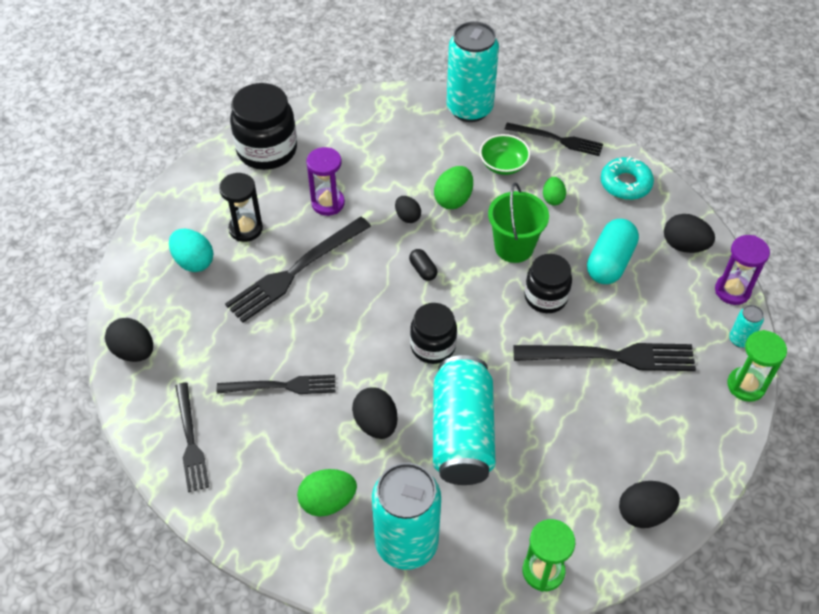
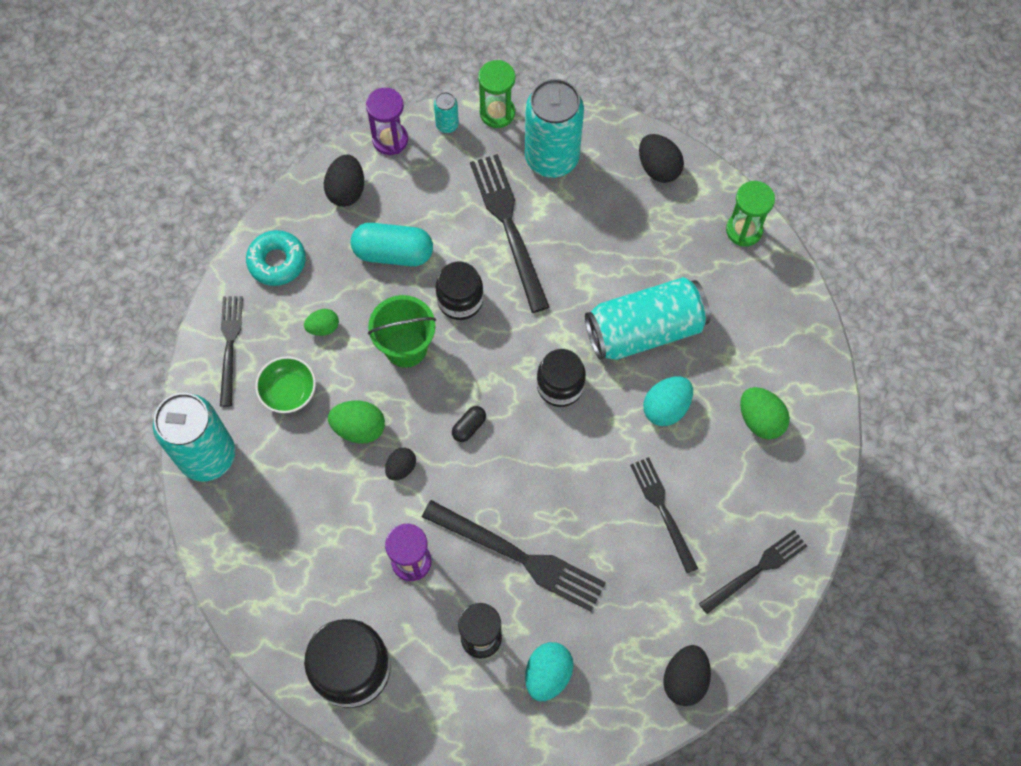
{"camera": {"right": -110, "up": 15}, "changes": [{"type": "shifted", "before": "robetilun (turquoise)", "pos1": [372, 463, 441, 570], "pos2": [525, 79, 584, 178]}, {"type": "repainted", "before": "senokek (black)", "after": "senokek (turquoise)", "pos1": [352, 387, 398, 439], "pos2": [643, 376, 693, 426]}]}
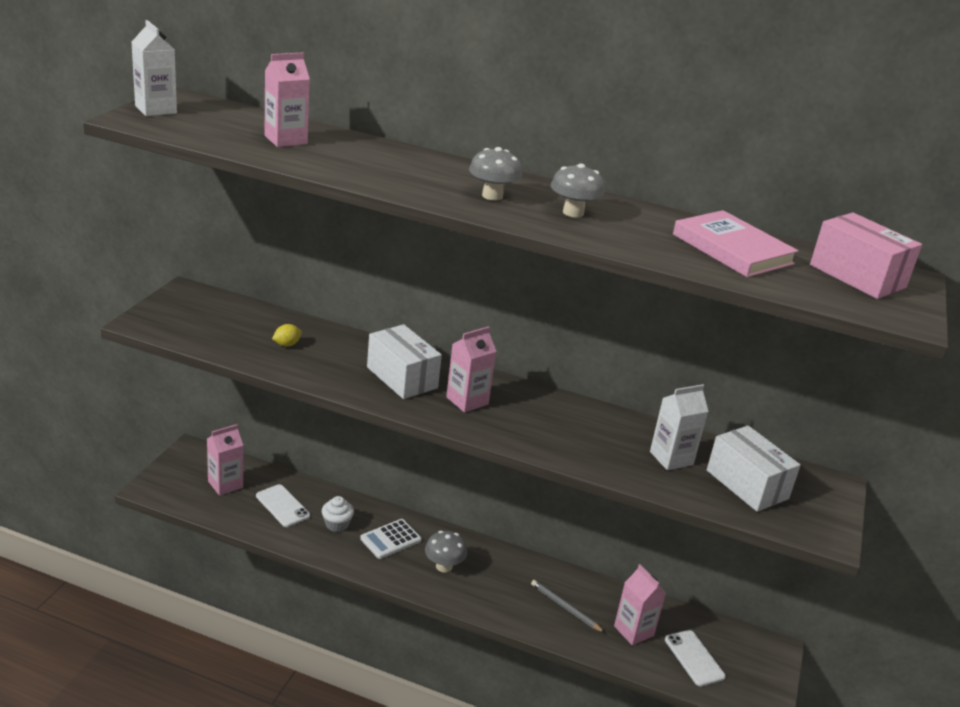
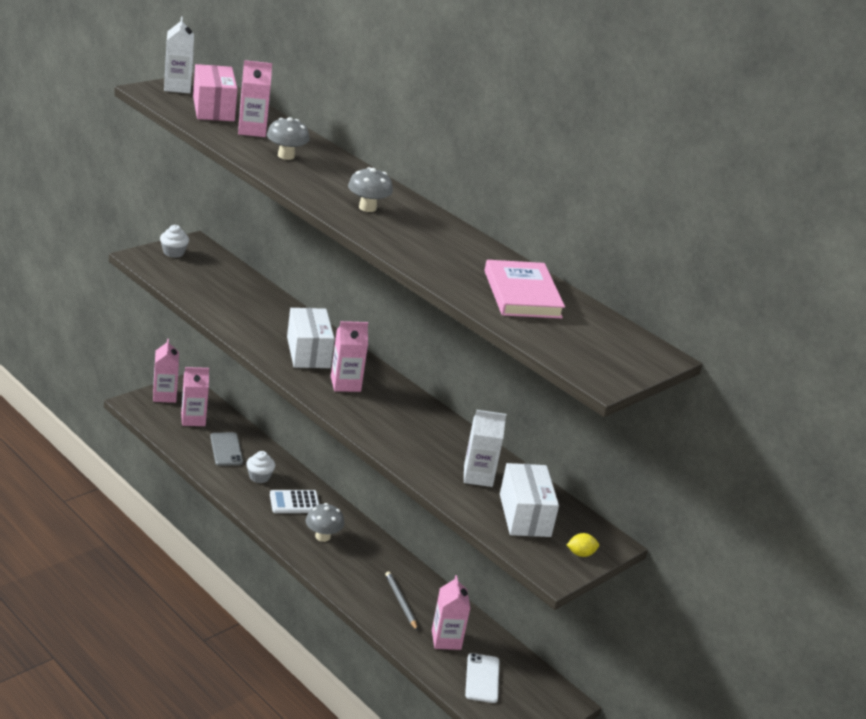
{"camera": {"right": 25, "up": 0}, "changes": [{"type": "new", "after": "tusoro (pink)", "pos2": [153, 339, 179, 403]}, {"type": "new", "after": "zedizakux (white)", "pos2": [160, 225, 189, 258]}, {"type": "shifted", "before": "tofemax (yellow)", "pos1": [272, 324, 302, 346], "pos2": [567, 533, 599, 557]}, {"type": "shifted", "before": "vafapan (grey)", "pos1": [551, 164, 604, 218], "pos2": [267, 117, 310, 160]}, {"type": "shifted", "before": "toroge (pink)", "pos1": [810, 213, 922, 299], "pos2": [193, 64, 237, 121]}, {"type": "repainted", "before": "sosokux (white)", "after": "sosokux (grey)", "pos1": [256, 484, 310, 527], "pos2": [210, 432, 243, 466]}]}
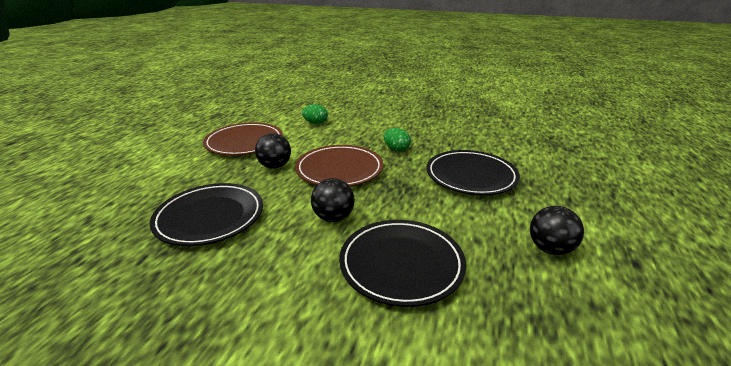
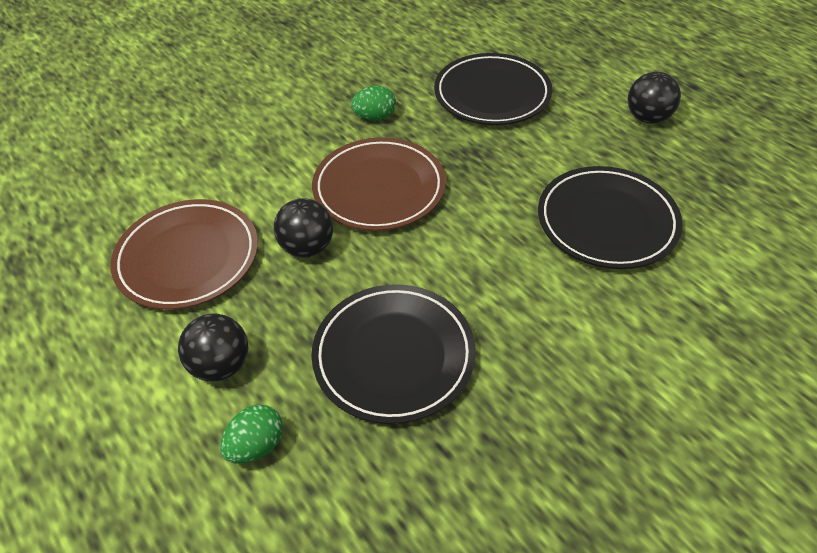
{"camera": {"right": -55, "up": 20}, "changes": [{"type": "shifted", "before": "senokek (green)", "pos1": [302, 104, 328, 124], "pos2": [220, 404, 283, 464]}, {"type": "shifted", "before": "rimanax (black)", "pos1": [311, 178, 355, 222], "pos2": [178, 314, 248, 382]}]}
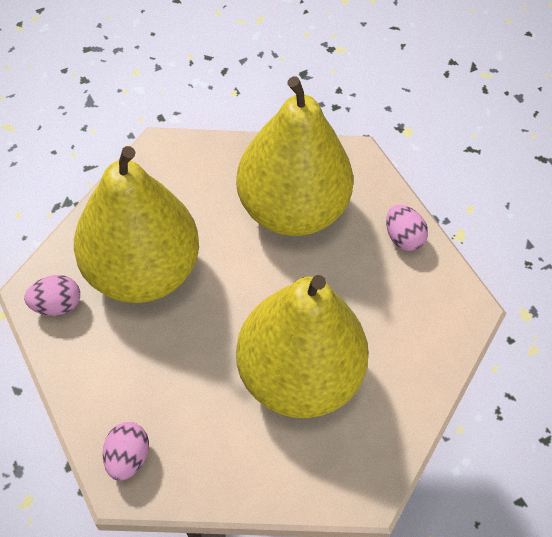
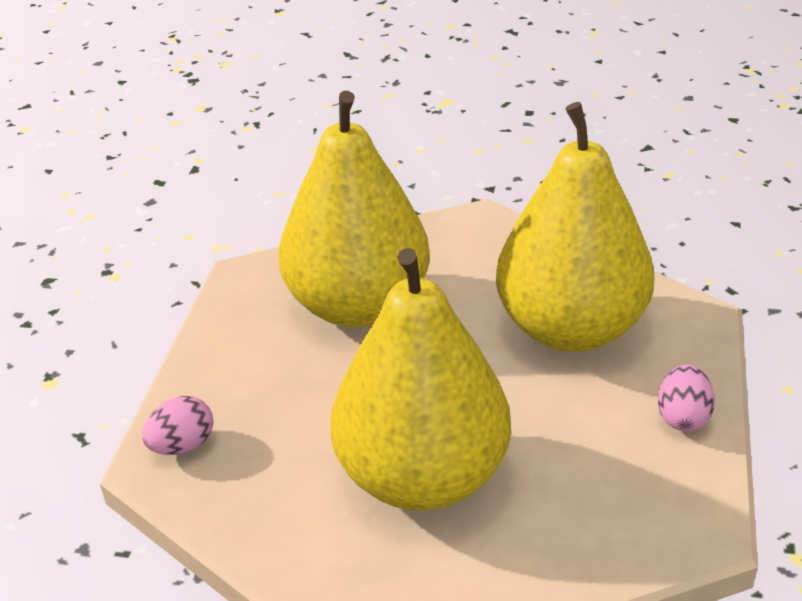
{"camera": {"right": 45, "up": -20}, "changes": [{"type": "gone", "before": "senokek (pink)", "pos1": [24, 275, 80, 316]}]}
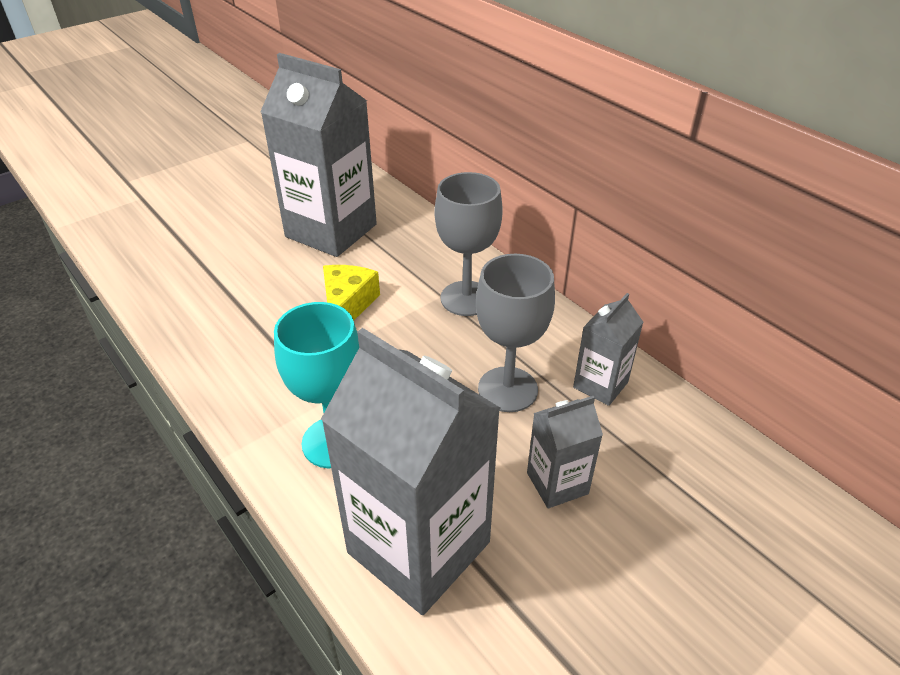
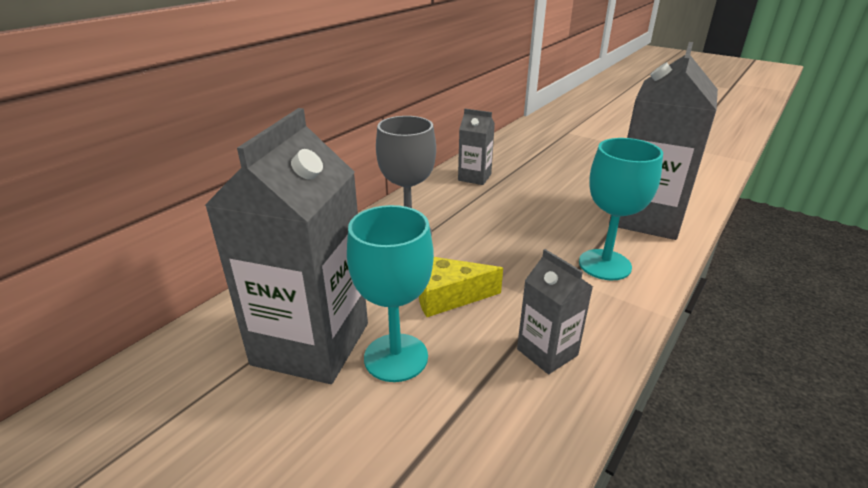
{"camera": {"right": -105, "up": -10}, "changes": [{"type": "gone", "before": "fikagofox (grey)", "pos1": [476, 254, 555, 412]}, {"type": "new", "after": "fikagofox (turquoise)", "pos2": [347, 205, 434, 382]}, {"type": "shifted", "before": "tusoro (grey)", "pos1": [527, 396, 603, 508], "pos2": [517, 249, 593, 374]}]}
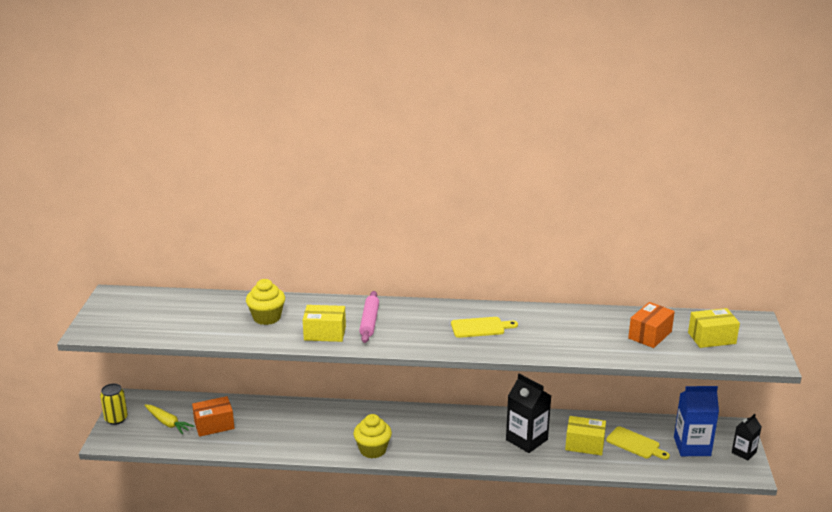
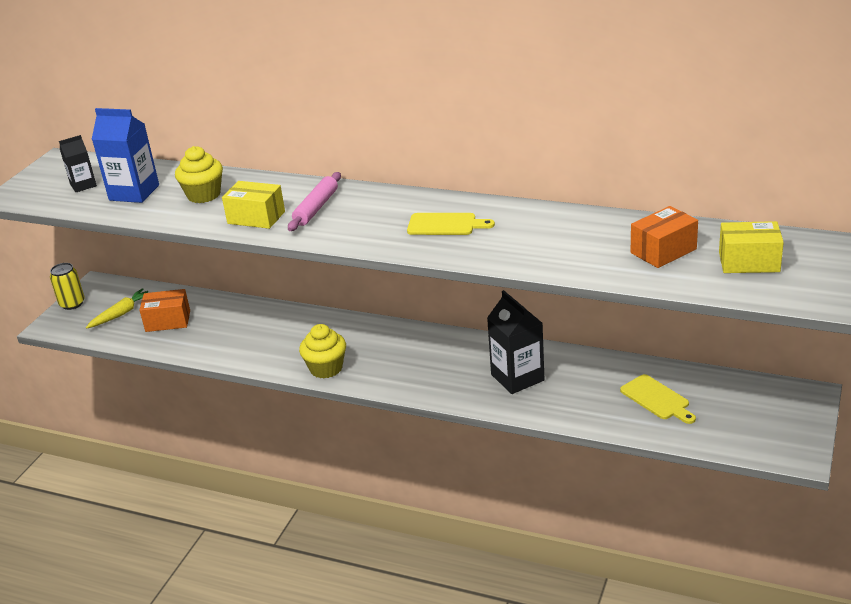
{"camera": {"right": 20, "up": 5}, "changes": [{"type": "gone", "before": "toroge (yellow)", "pos1": [565, 416, 606, 456]}, {"type": "shifted", "before": "tusoro (blue)", "pos1": [674, 386, 719, 456], "pos2": [92, 108, 159, 203]}, {"type": "shifted", "before": "tusoro (black)", "pos1": [732, 414, 762, 461], "pos2": [59, 135, 97, 192]}, {"type": "rotated", "before": "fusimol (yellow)", "pos1": [144, 405, 194, 434], "pos2": [86, 288, 149, 329], "turn": -105}]}
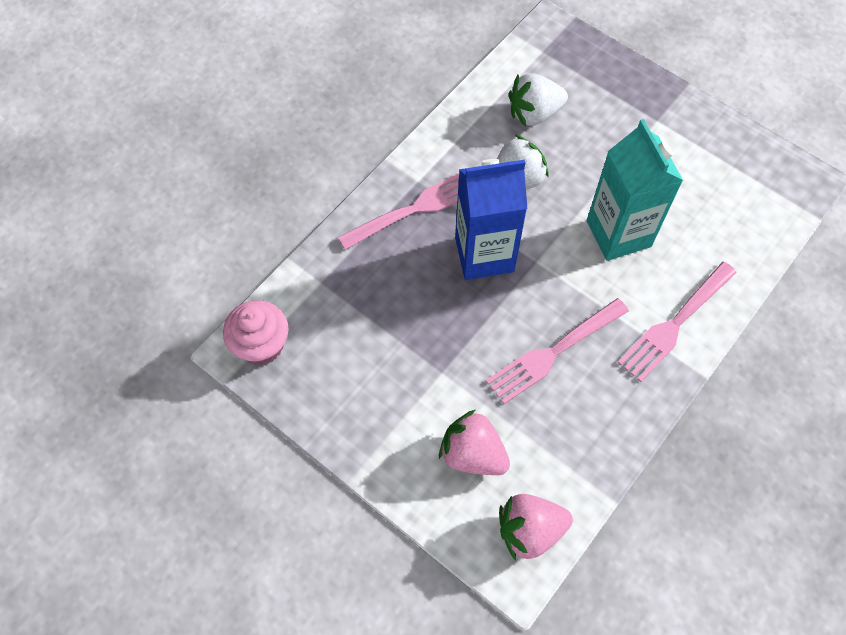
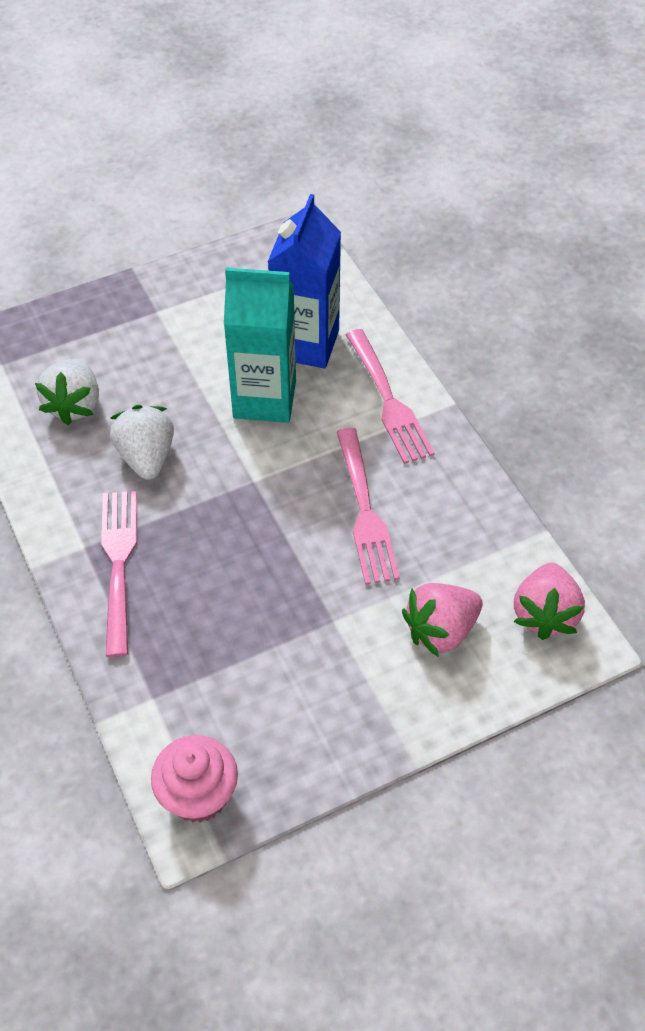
{"camera": {"right": -65, "up": -10}, "changes": [{"type": "shifted", "before": "tusoro (blue)", "pos1": [455, 159, 527, 280], "pos2": [268, 194, 341, 369]}]}
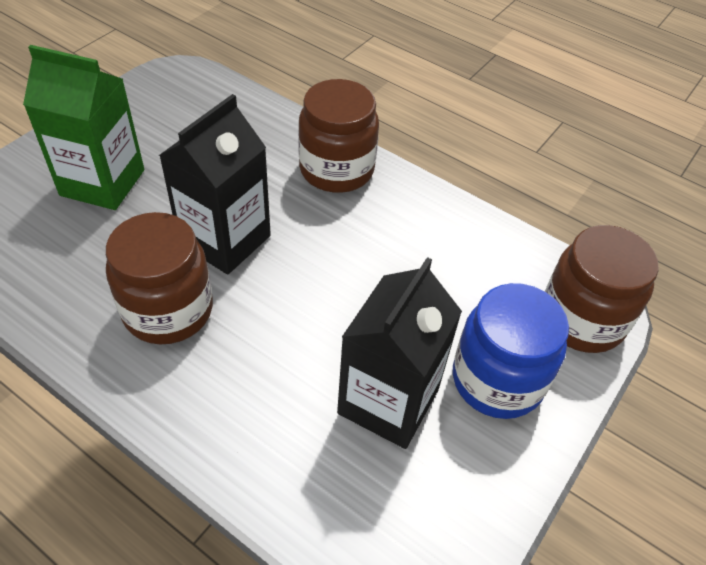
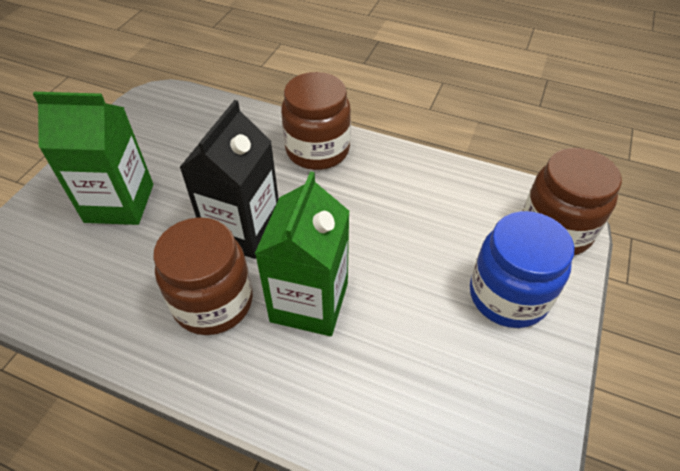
{"camera": {"right": -10, "up": 0}, "changes": [{"type": "gone", "before": "tusoro (black)", "pos1": [337, 257, 462, 449]}, {"type": "new", "after": "tusoro (green)", "pos2": [255, 171, 350, 336]}]}
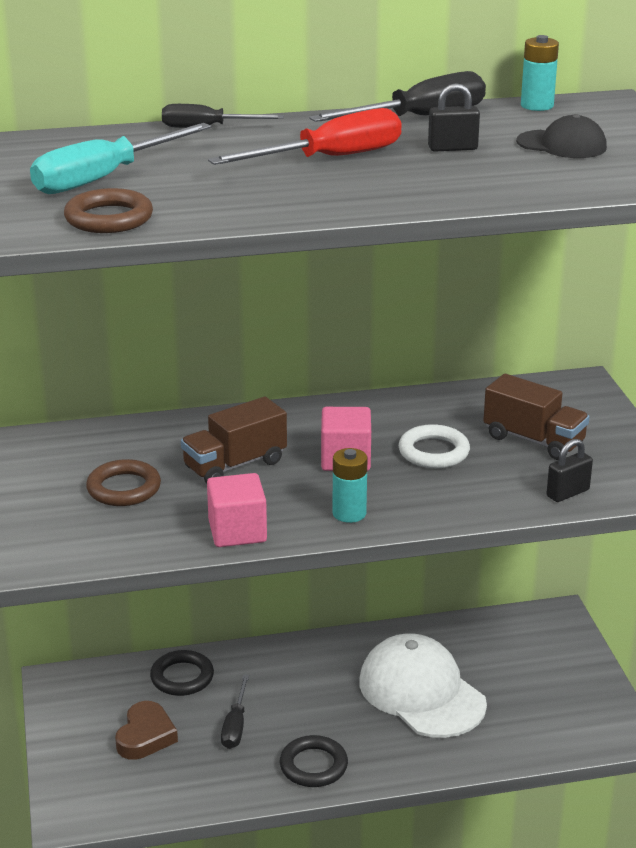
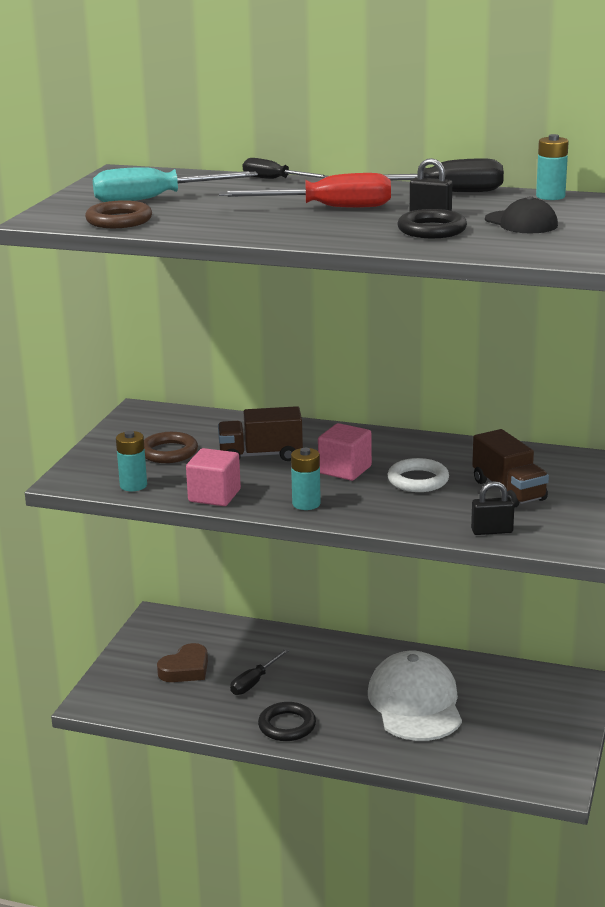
{"camera": {"right": 30, "up": -5}, "changes": [{"type": "new", "after": "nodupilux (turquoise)", "pos2": [116, 431, 147, 491]}, {"type": "shifted", "before": "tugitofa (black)", "pos1": [150, 650, 214, 696], "pos2": [398, 209, 467, 238]}]}
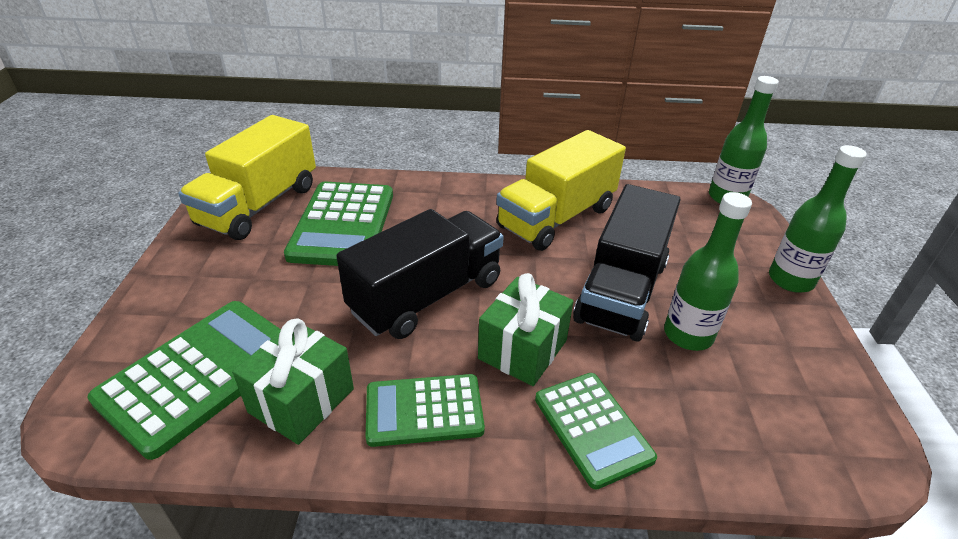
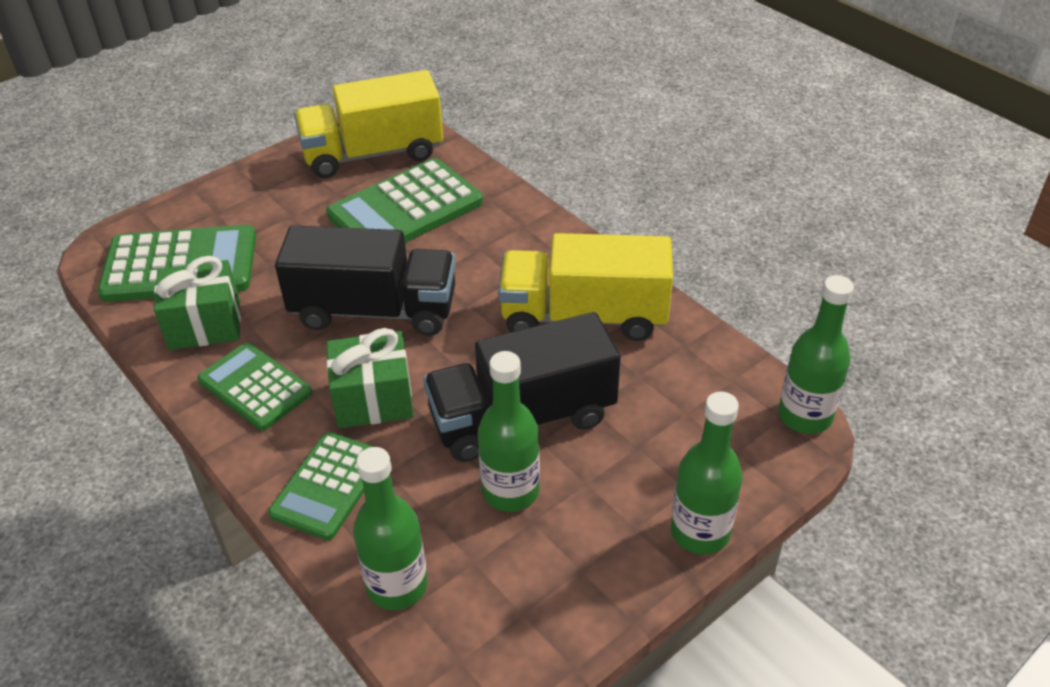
{"camera": {"right": 50, "up": 5}, "changes": [{"type": "new", "after": "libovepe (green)", "pos2": [353, 447, 428, 610]}]}
